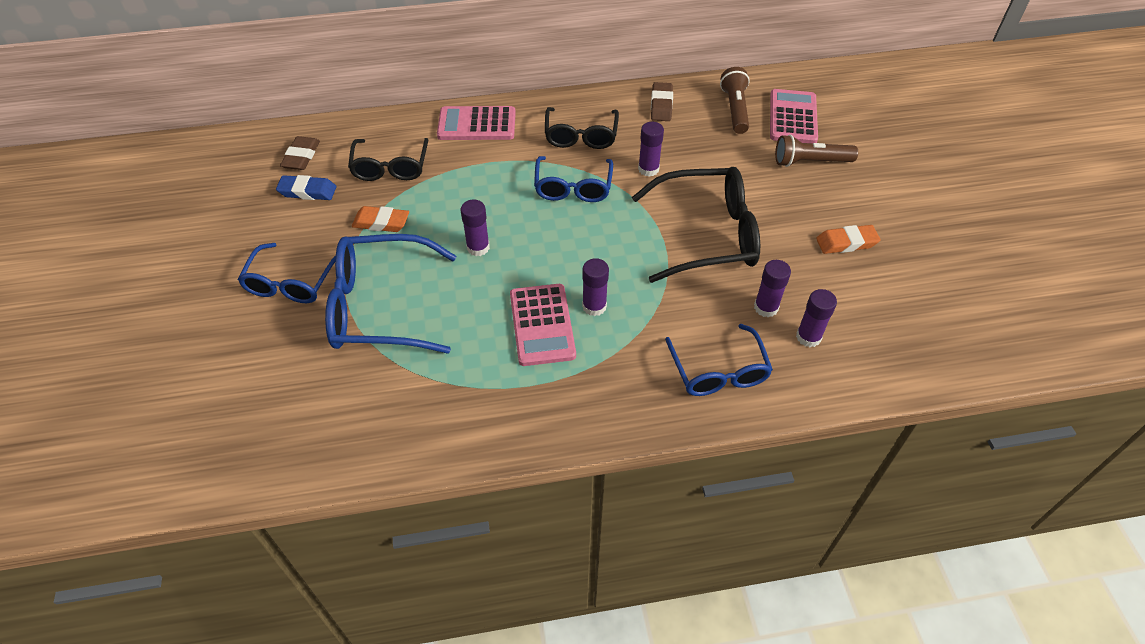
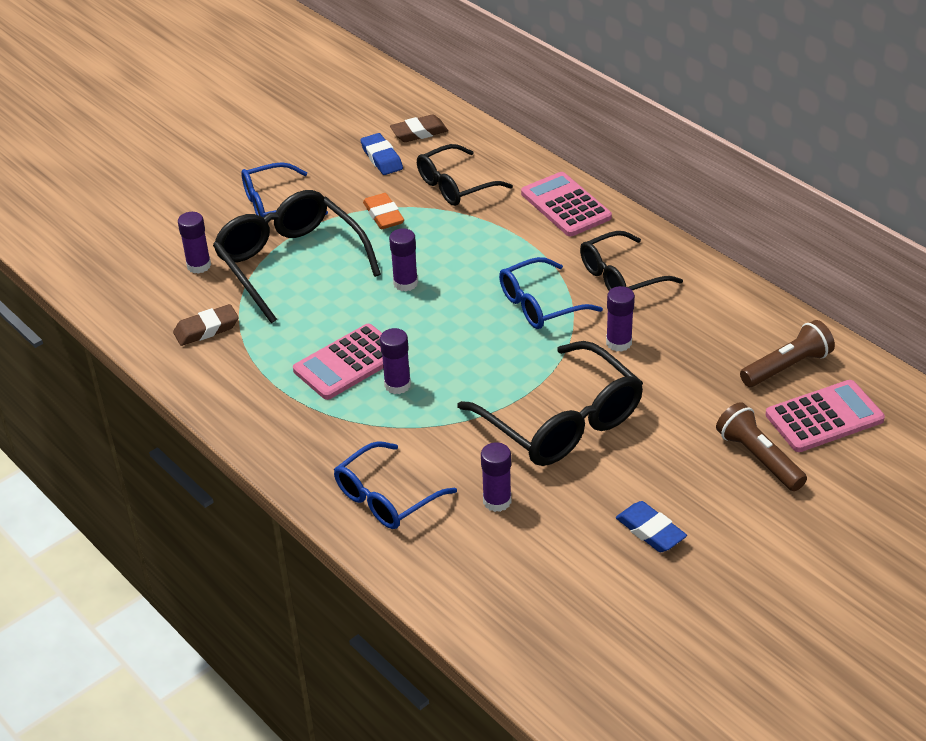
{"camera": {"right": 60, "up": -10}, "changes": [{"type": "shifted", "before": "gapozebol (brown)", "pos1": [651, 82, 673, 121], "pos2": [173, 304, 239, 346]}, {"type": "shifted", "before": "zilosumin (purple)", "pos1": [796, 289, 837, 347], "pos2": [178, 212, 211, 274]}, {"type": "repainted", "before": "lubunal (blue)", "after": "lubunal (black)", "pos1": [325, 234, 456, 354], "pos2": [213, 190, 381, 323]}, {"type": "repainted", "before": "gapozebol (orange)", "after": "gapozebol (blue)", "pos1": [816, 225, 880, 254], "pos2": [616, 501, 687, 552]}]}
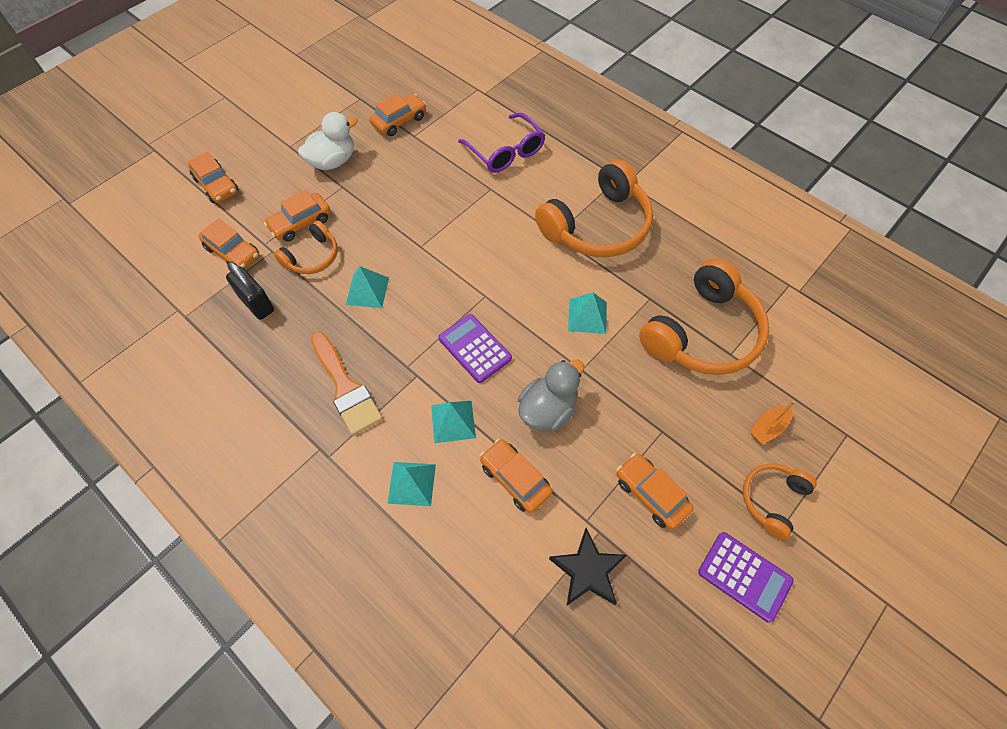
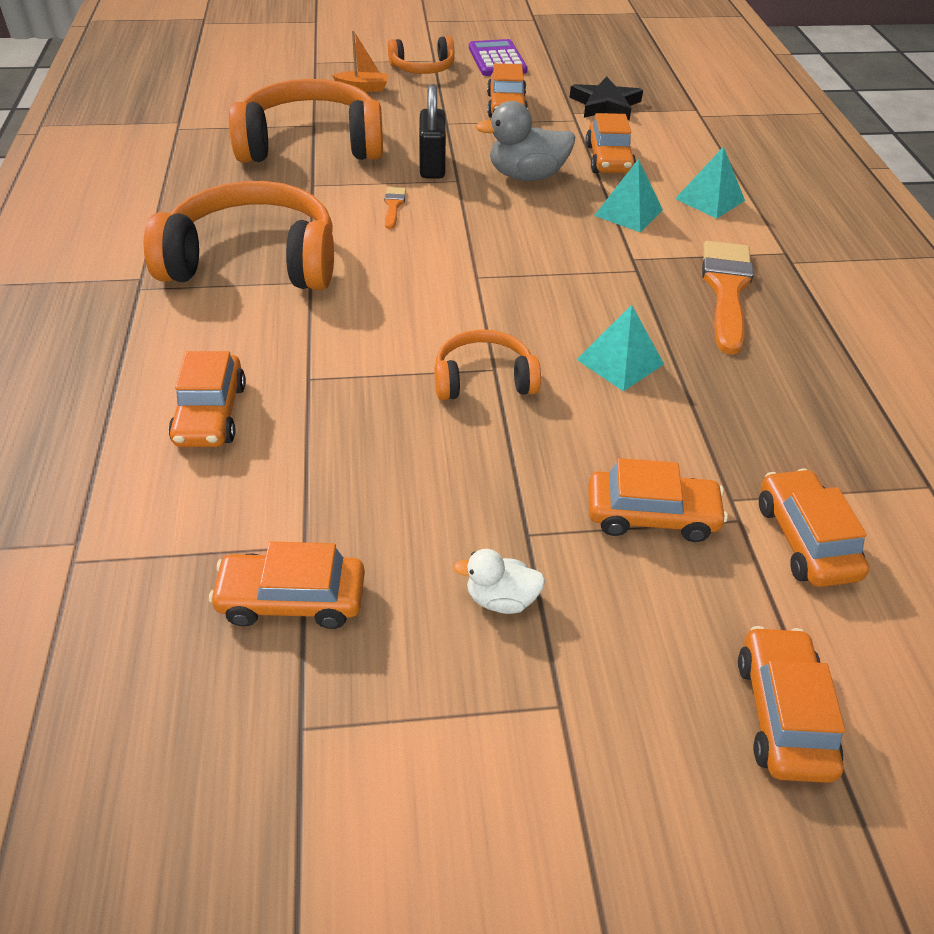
{"camera": {"right": -140, "up": -15}, "changes": [{"type": "gone", "before": "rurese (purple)", "pos1": [438, 314, 512, 383]}, {"type": "shifted", "before": "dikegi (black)", "pos1": [226, 262, 274, 320], "pos2": [419, 84, 446, 179]}, {"type": "shifted", "before": "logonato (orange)", "pos1": [274, 220, 338, 274], "pos2": [435, 330, 541, 400]}, {"type": "swapped", "before": "lubunal (purple)", "after": "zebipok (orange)", "pos1": [458, 113, 545, 173], "pos2": [169, 351, 246, 447]}, {"type": "swapped", "before": "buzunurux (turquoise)", "after": "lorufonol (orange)", "pos1": [568, 292, 607, 334], "pos2": [384, 187, 406, 229]}, {"type": "scaled", "before": "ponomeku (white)", "pos1": [298, 112, 358, 170], "pos2": [453, 549, 545, 614], "scale": 0.55}]}
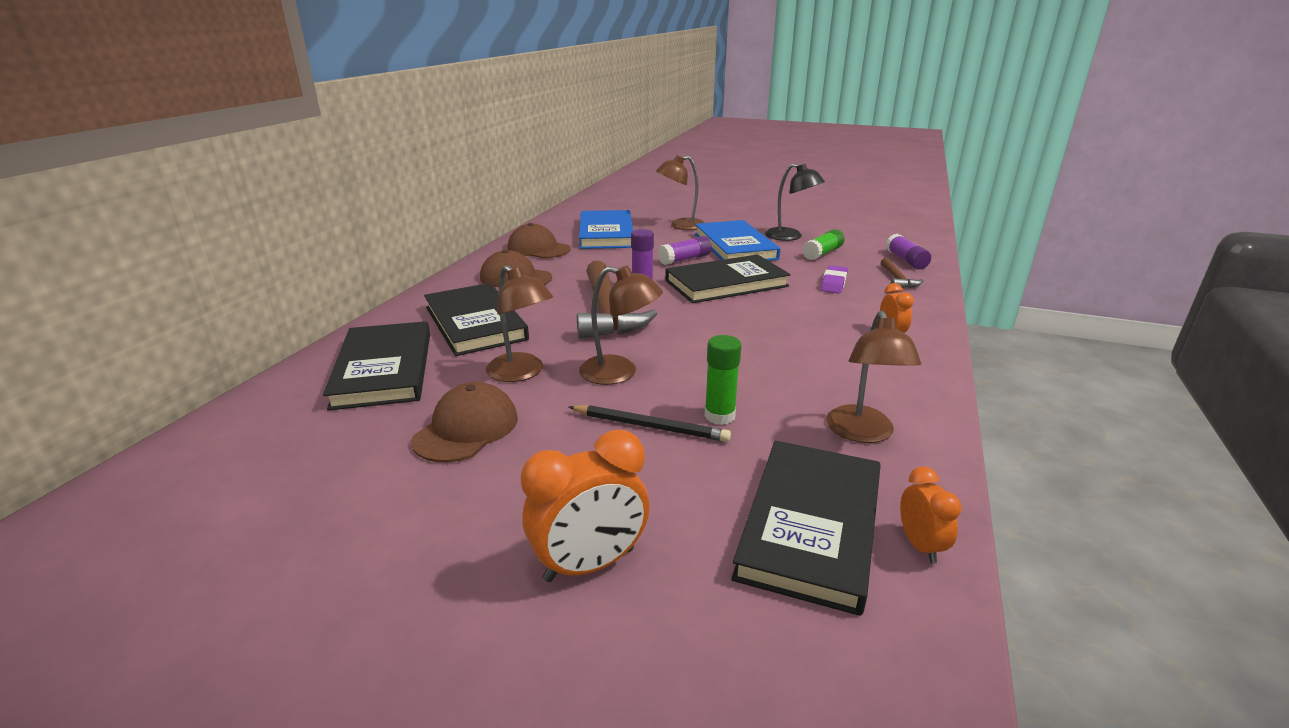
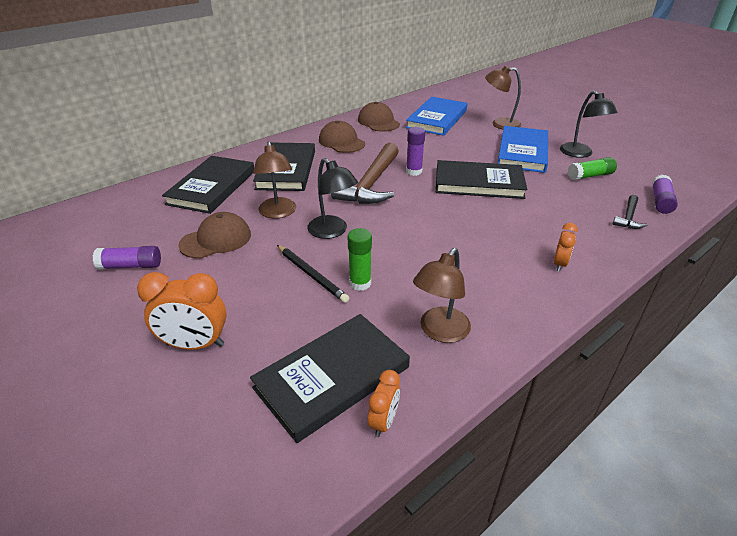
{"camera": {"right": 30, "up": 10}, "changes": [{"type": "gone", "before": "gapozebol (purple)", "pos1": [820, 265, 848, 293]}, {"type": "shifted", "before": "zilosumin (purple)", "pos1": [658, 236, 712, 265], "pos2": [93, 246, 161, 269]}, {"type": "repainted", "before": "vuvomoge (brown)", "after": "vuvomoge (black)", "pos1": [579, 266, 663, 385], "pos2": [307, 158, 358, 239]}, {"type": "repainted", "before": "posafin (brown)", "after": "posafin (black)", "pos1": [881, 258, 924, 288], "pos2": [613, 195, 647, 229]}]}
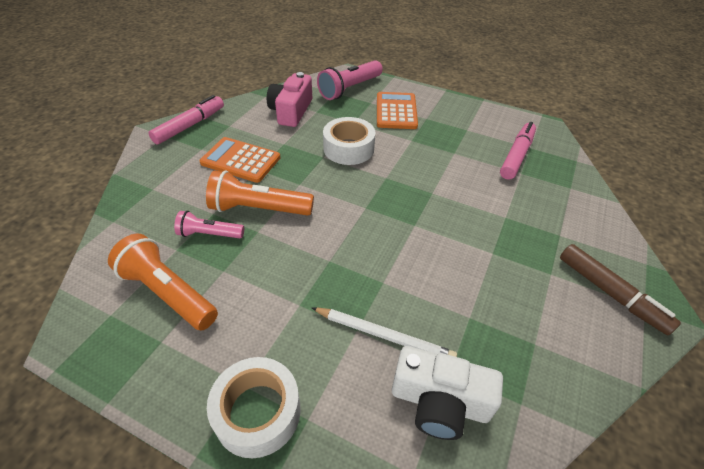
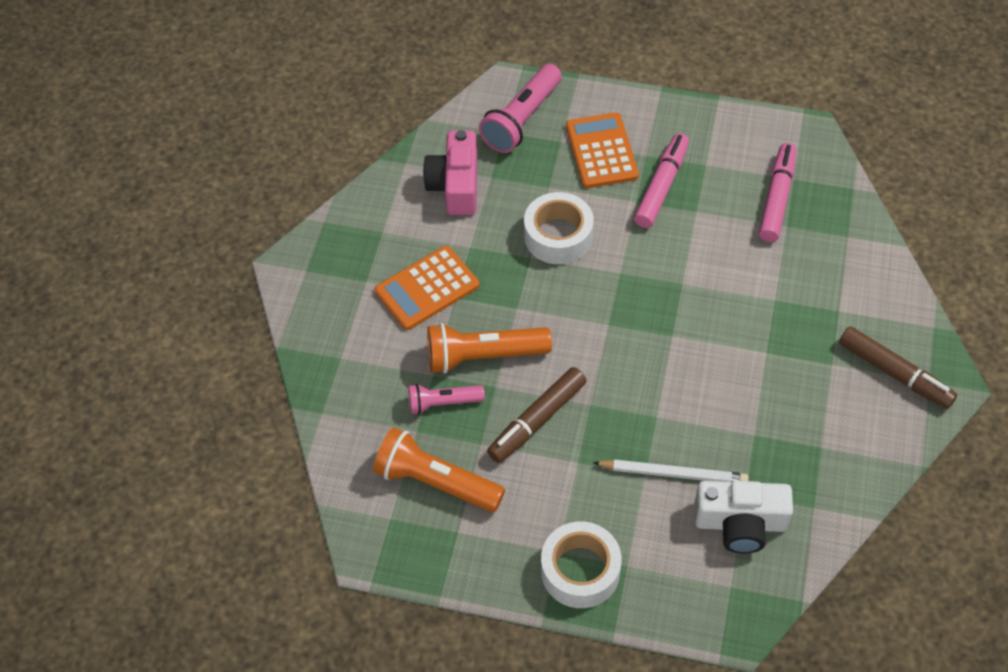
{"camera": {"right": -10, "up": 10}, "changes": [{"type": "new", "after": "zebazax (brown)", "pos2": [487, 367, 587, 463]}, {"type": "shifted", "before": "zebazax (pink)", "pos1": [148, 95, 224, 145], "pos2": [634, 133, 689, 228]}, {"type": "rotated", "before": "rurese (orange)", "pos1": [199, 137, 281, 183], "pos2": [375, 246, 479, 330], "turn": -45}]}
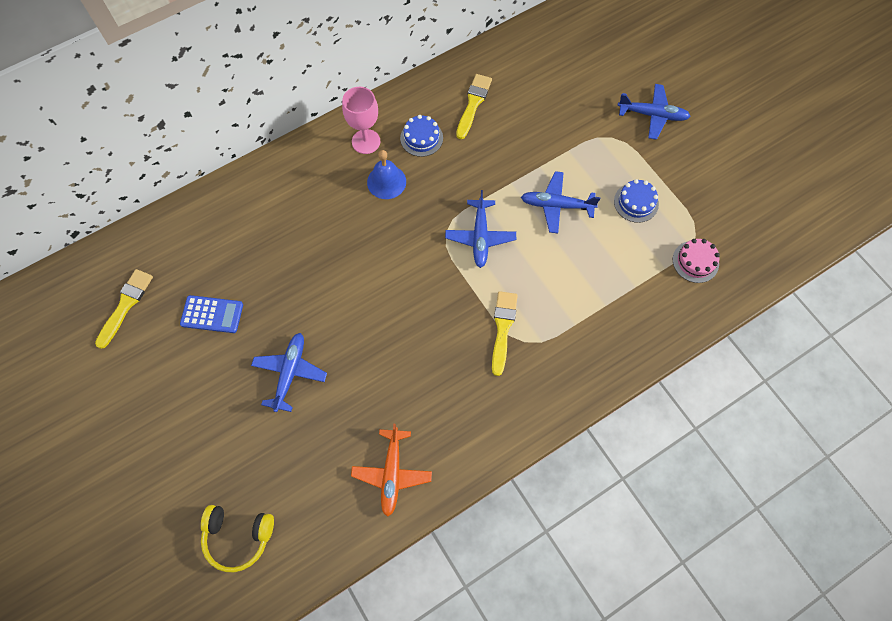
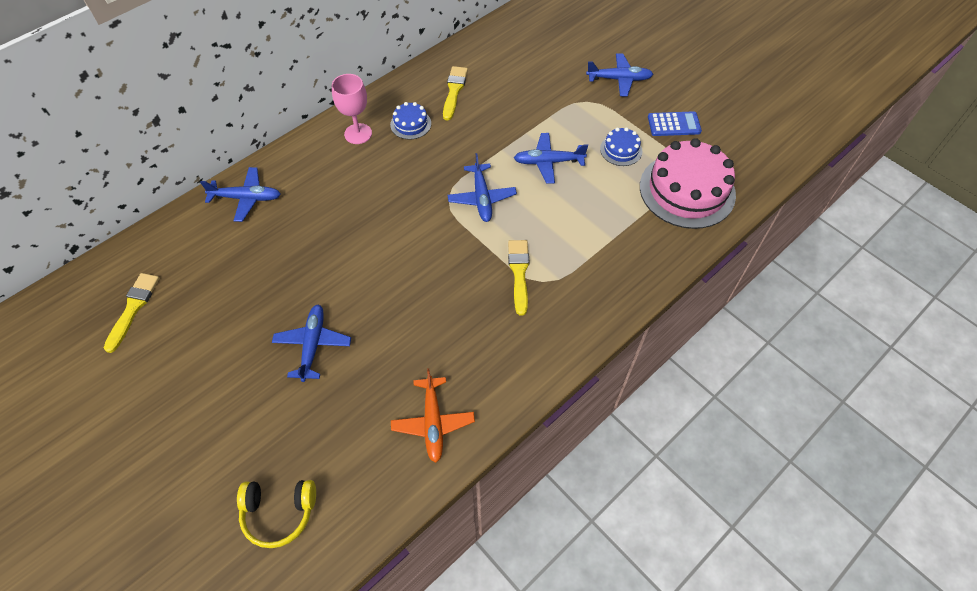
{"camera": {"right": -10, "up": -10}, "changes": [{"type": "gone", "before": "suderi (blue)", "pos1": [367, 150, 406, 199]}, {"type": "new", "after": "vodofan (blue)", "pos2": [200, 167, 281, 222]}, {"type": "shifted", "before": "rurese (blue)", "pos1": [180, 295, 243, 333], "pos2": [648, 111, 702, 136]}, {"type": "scaled", "before": "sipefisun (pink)", "pos1": [673, 239, 720, 283], "pos2": [640, 138, 736, 229], "scale": 2.17}]}
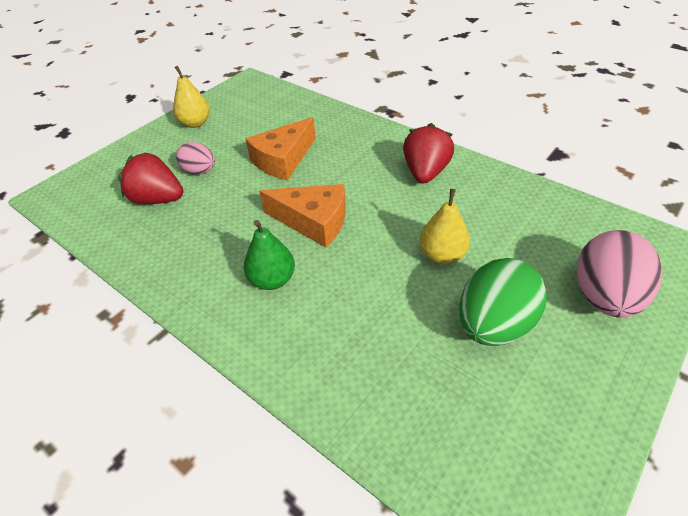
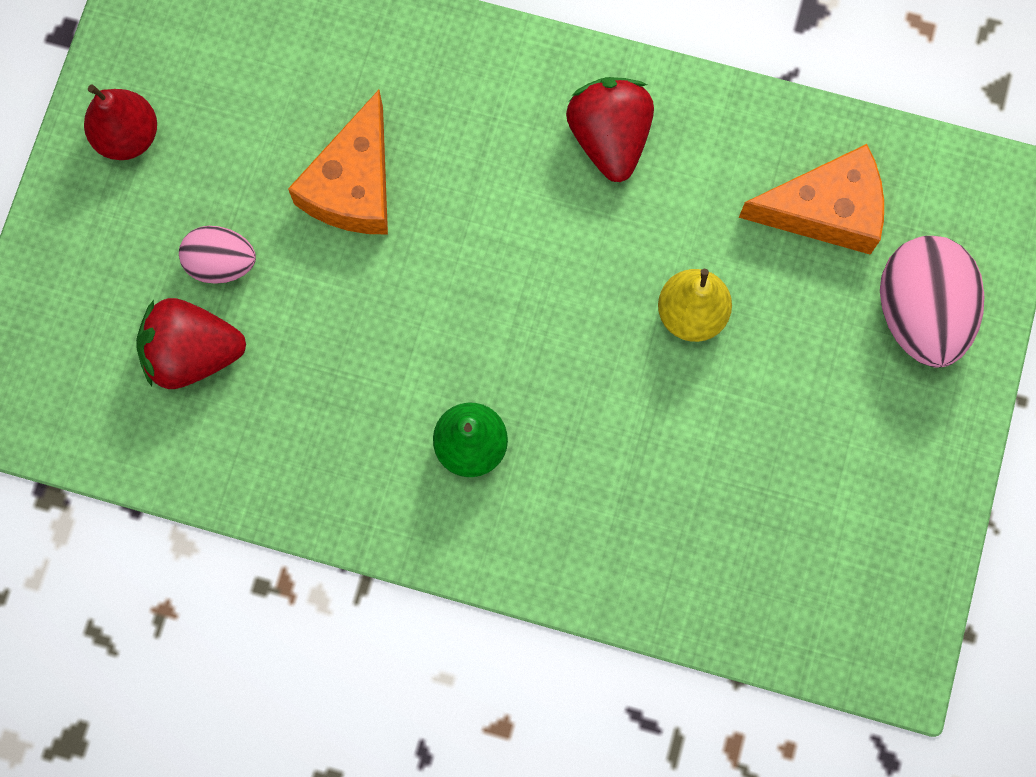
{"camera": {"right": -25, "up": 30}, "changes": [{"type": "gone", "before": "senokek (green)", "pos1": [459, 258, 547, 346]}, {"type": "shifted", "before": "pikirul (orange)", "pos1": [259, 184, 345, 248], "pos2": [739, 144, 884, 255]}, {"type": "repainted", "before": "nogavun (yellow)", "after": "nogavun (red)", "pos1": [173, 66, 210, 128], "pos2": [84, 84, 157, 160]}]}
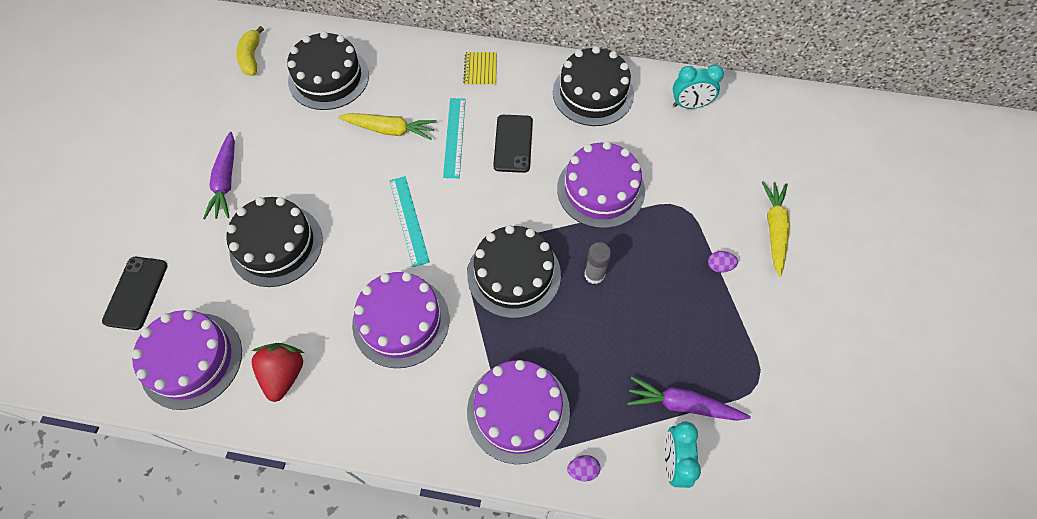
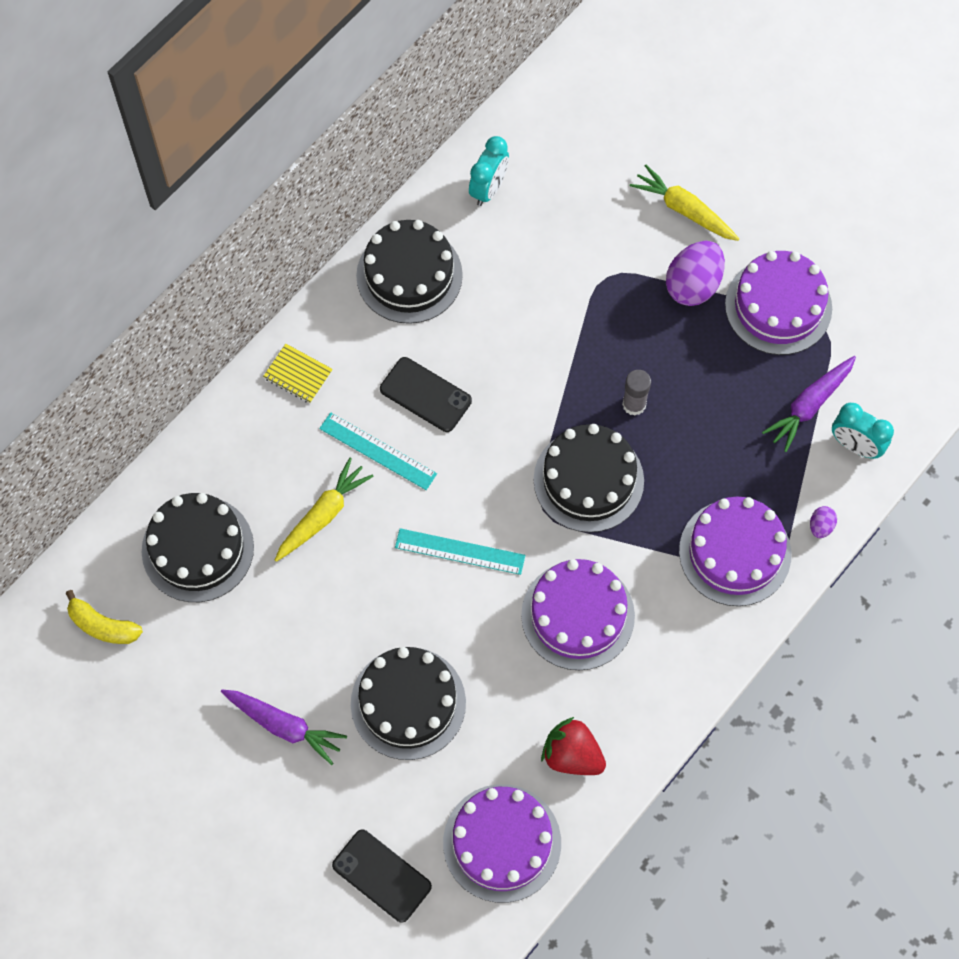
{"camera": {"right": -60, "up": 5}, "changes": [{"type": "shifted", "before": "sipefisun (purple)", "pos1": [557, 141, 645, 228], "pos2": [725, 251, 832, 355]}, {"type": "scaled", "before": "senokek (purple)", "pos1": [708, 251, 738, 273], "pos2": [666, 241, 725, 306], "scale": 2.15}]}
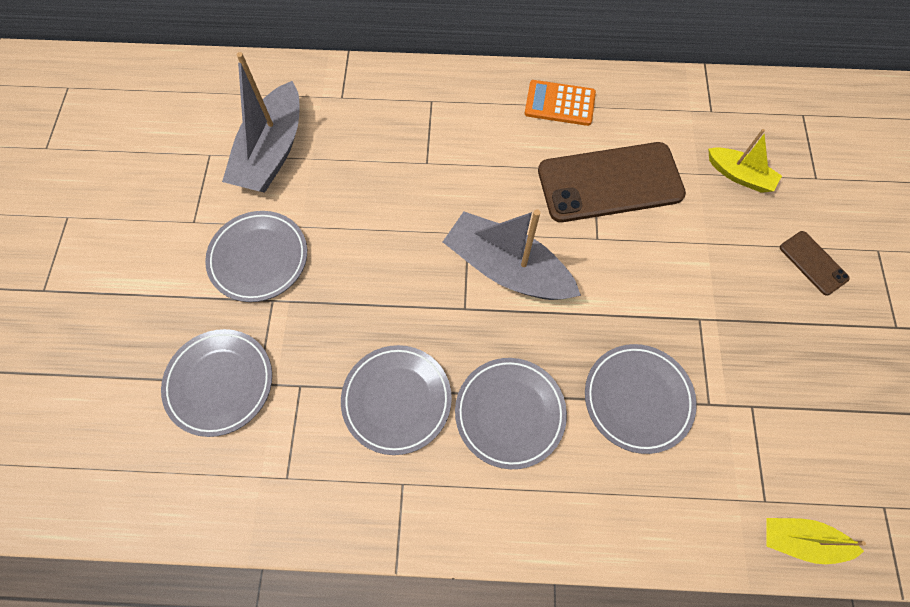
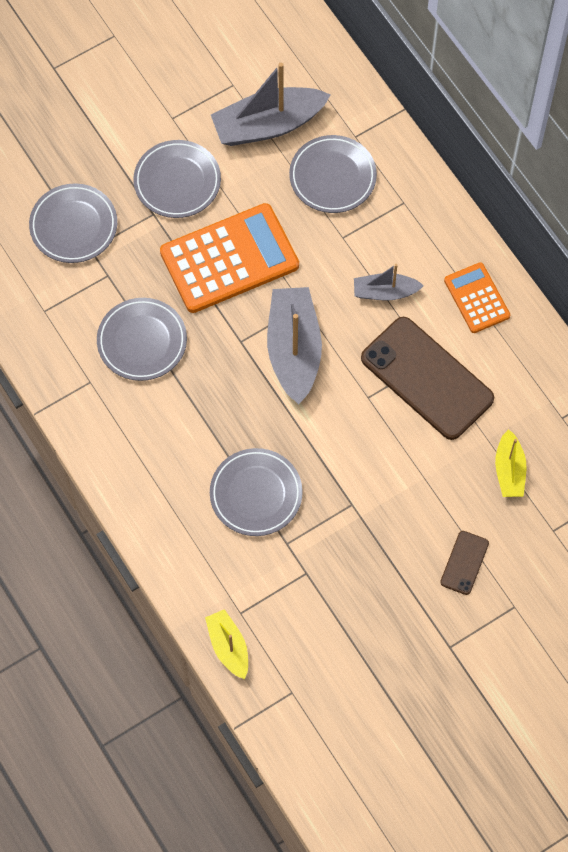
{"camera": {"right": 55, "up": 0}, "changes": [{"type": "new", "after": "rurese (orange)", "pos2": [160, 203, 299, 313]}, {"type": "new", "after": "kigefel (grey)", "pos2": [354, 264, 424, 300]}, {"type": "shifted", "before": "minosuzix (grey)", "pos1": [455, 358, 567, 469], "pos2": [289, 135, 377, 213]}]}
